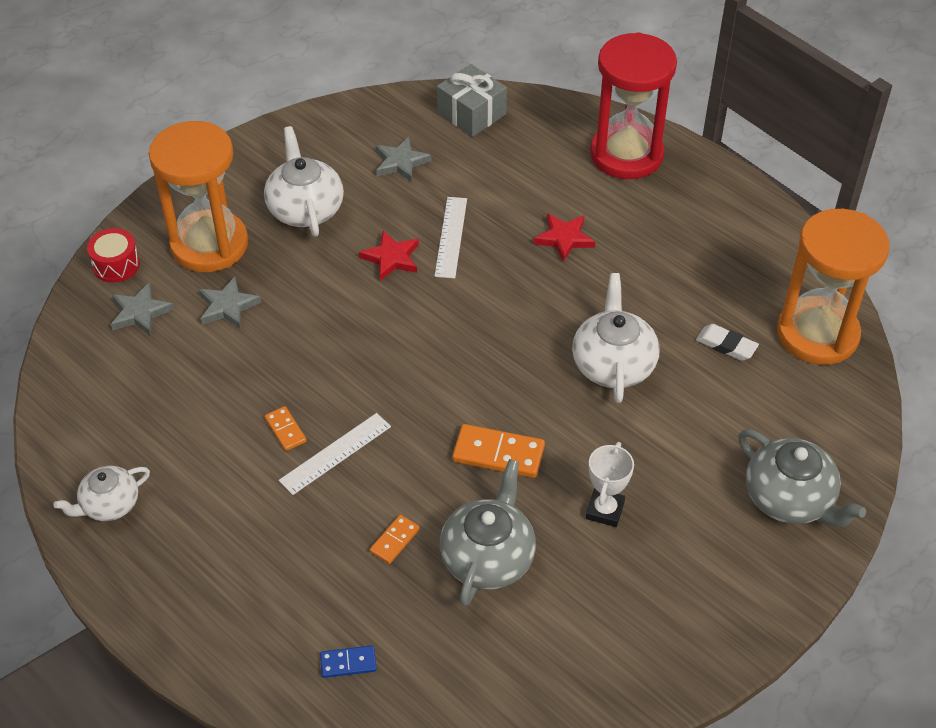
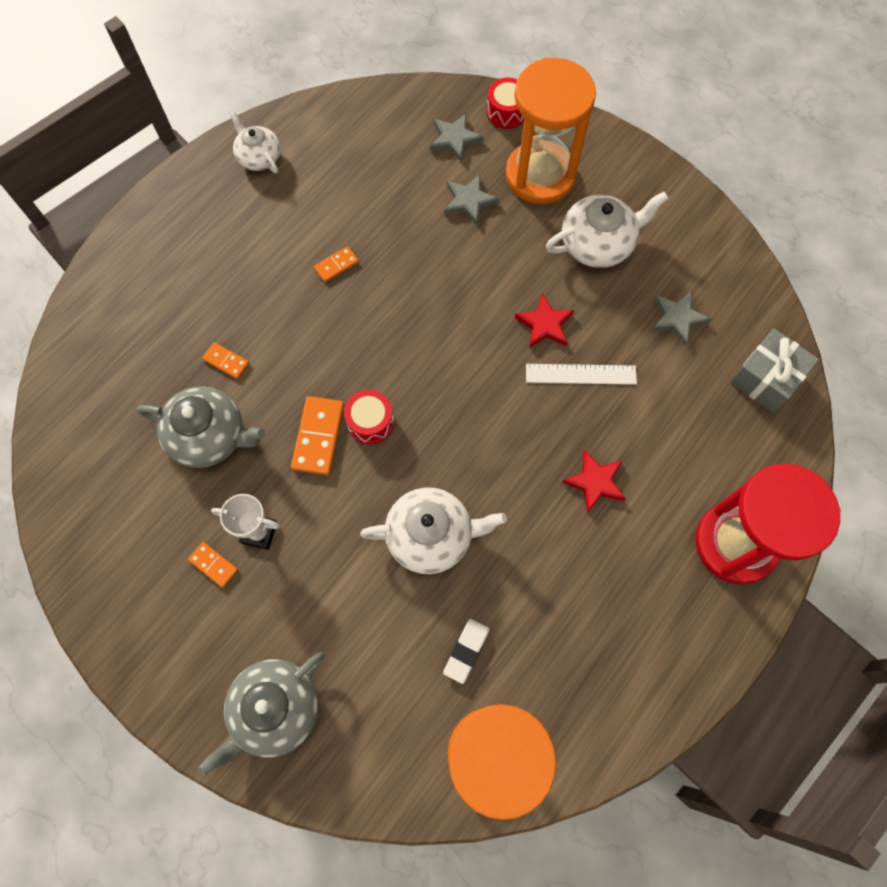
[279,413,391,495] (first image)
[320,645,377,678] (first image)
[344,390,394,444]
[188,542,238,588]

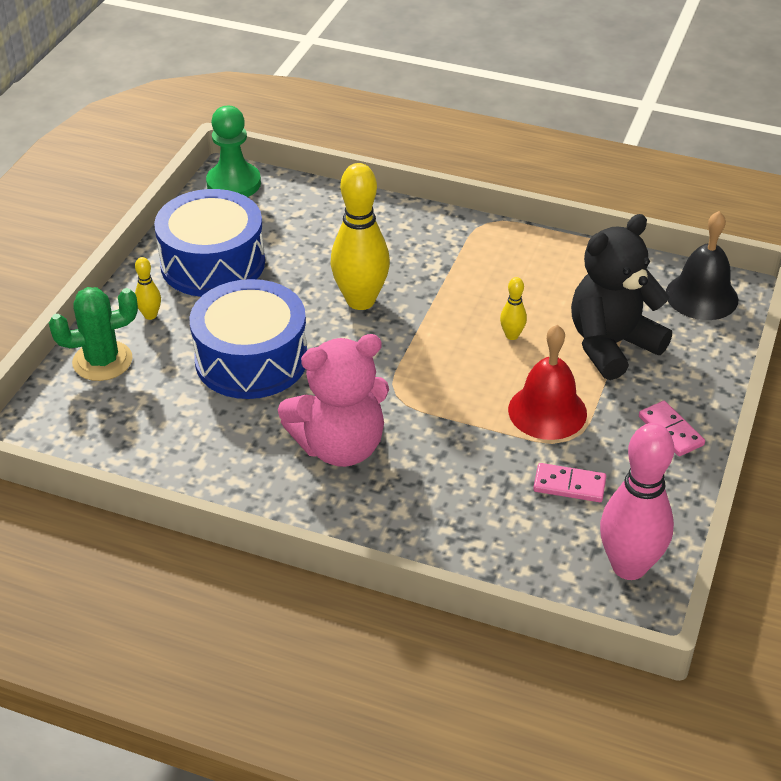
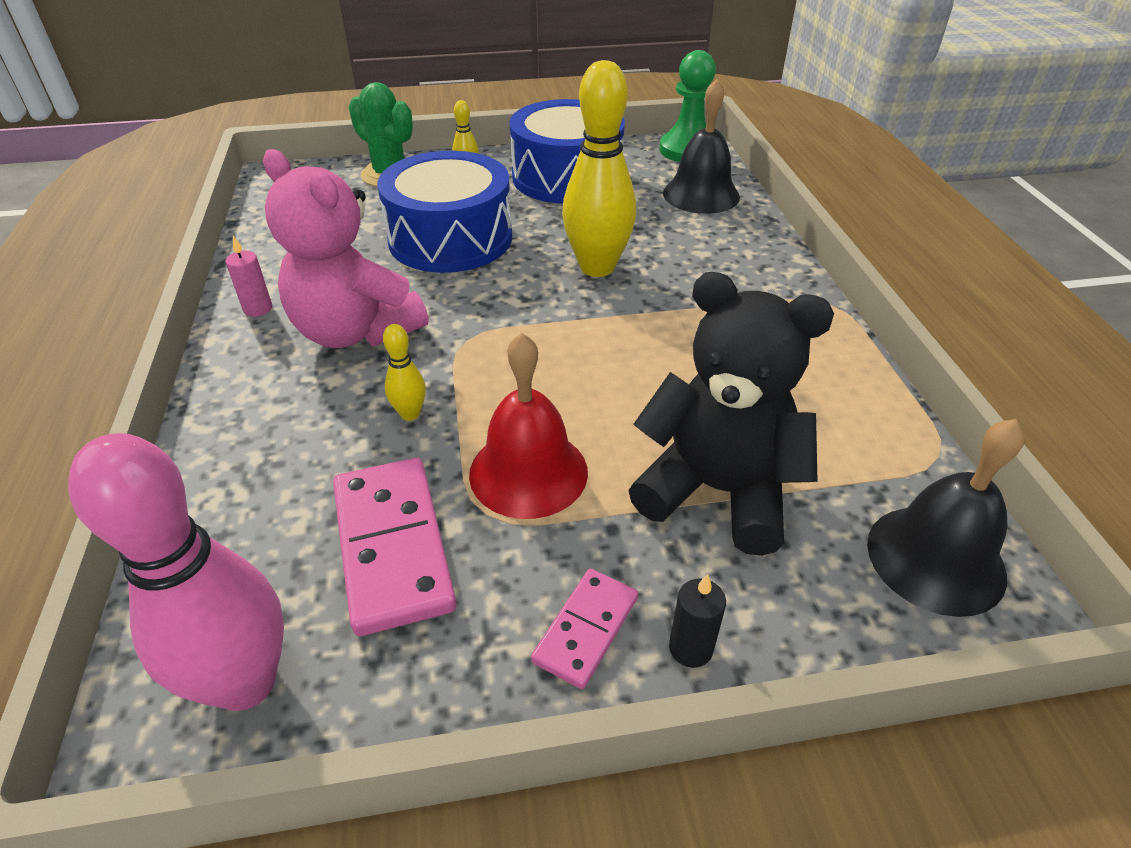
[383,324,426,421]
[333,458,456,636]
[663,79,740,214]
[226,236,272,317]
[669,574,726,668]

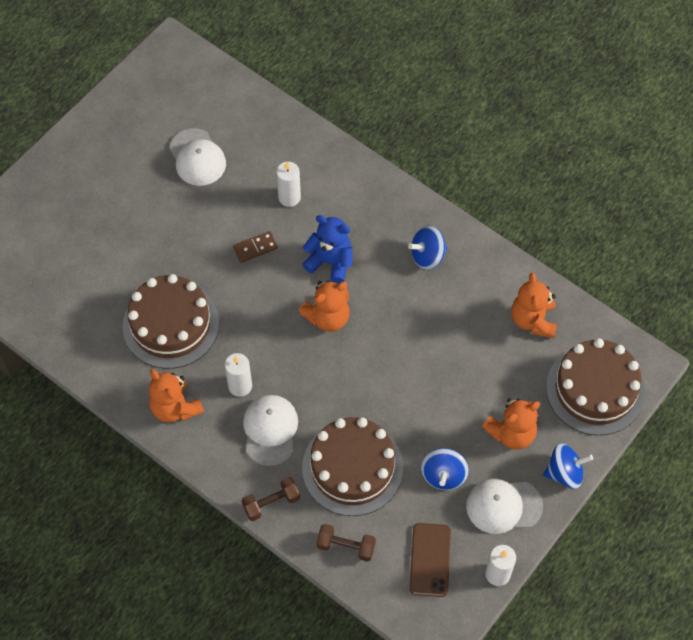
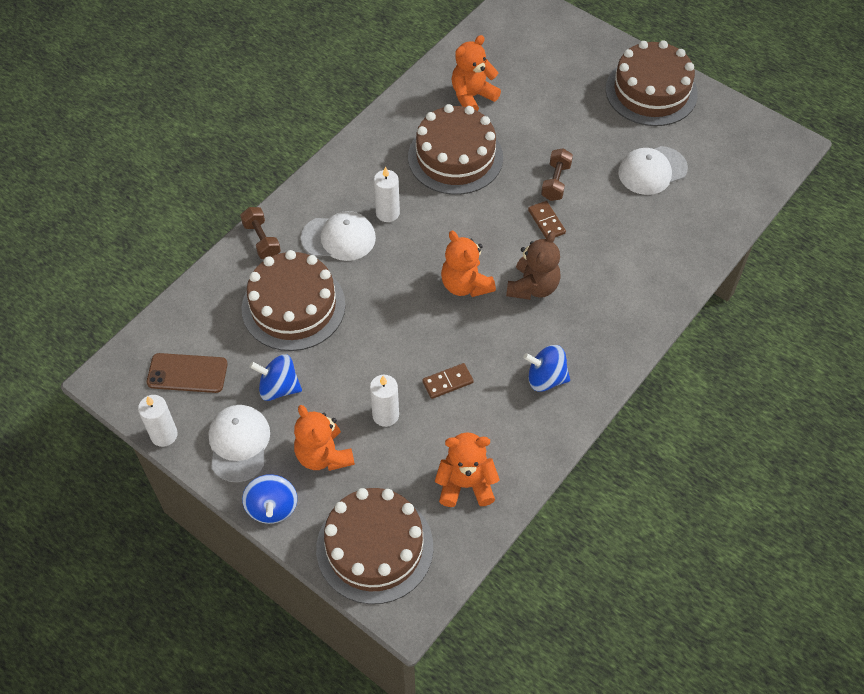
[370,375,399,427]
[506,231,561,300]
[523,345,570,392]
[451,35,501,111]
[541,148,573,201]
[605,40,698,126]
[422,363,474,399]

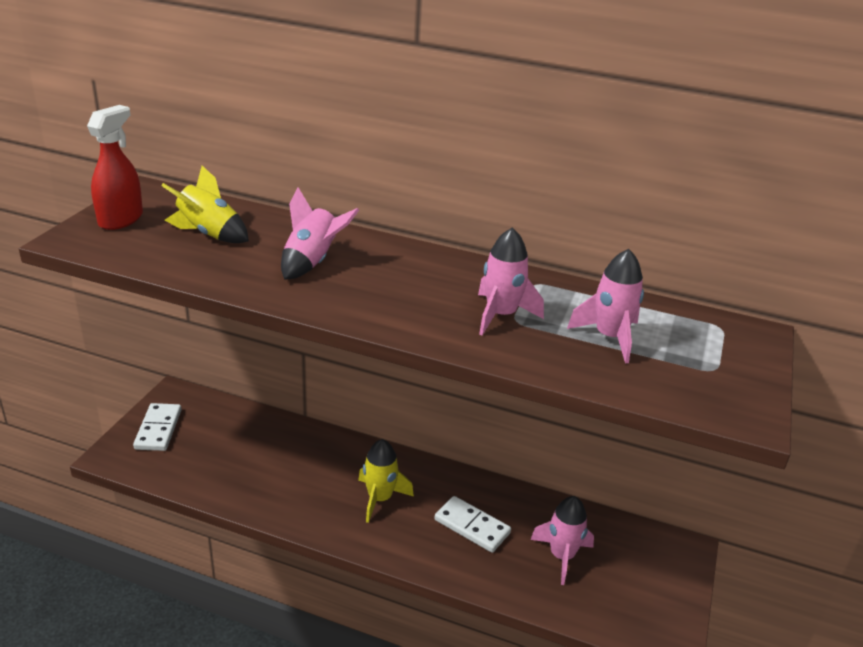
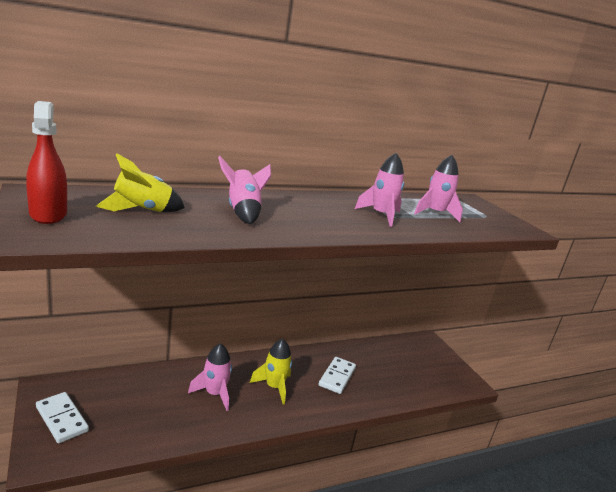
[319,357,356,394]
[188,343,232,411]

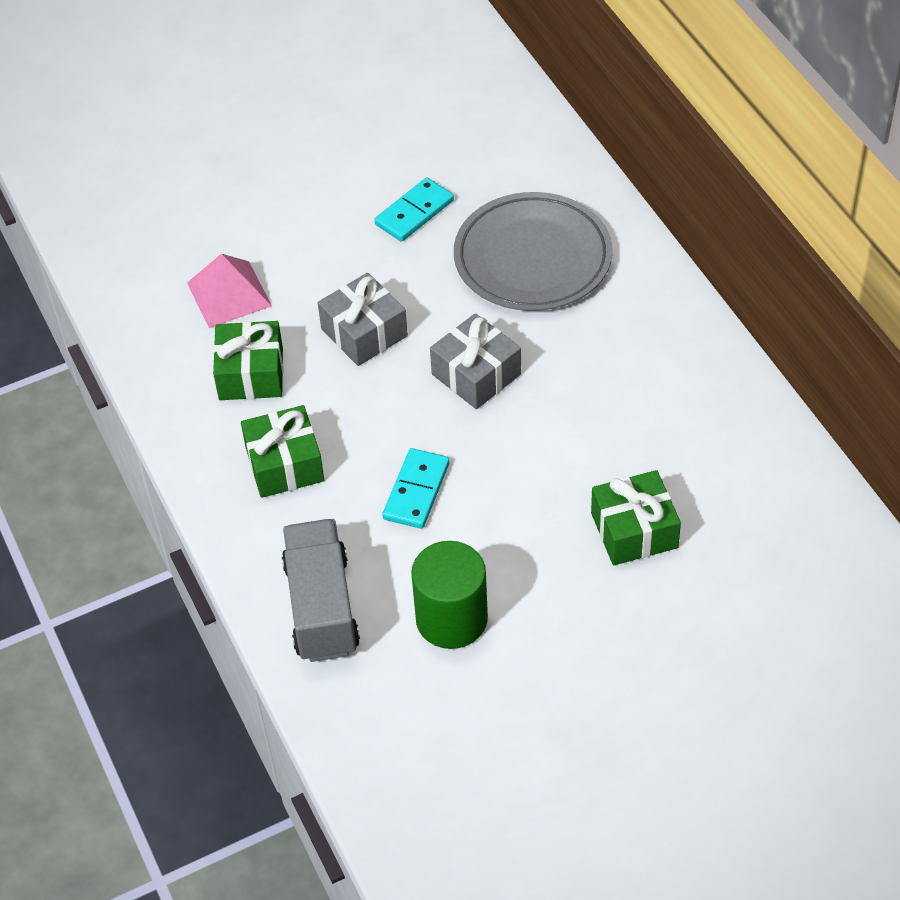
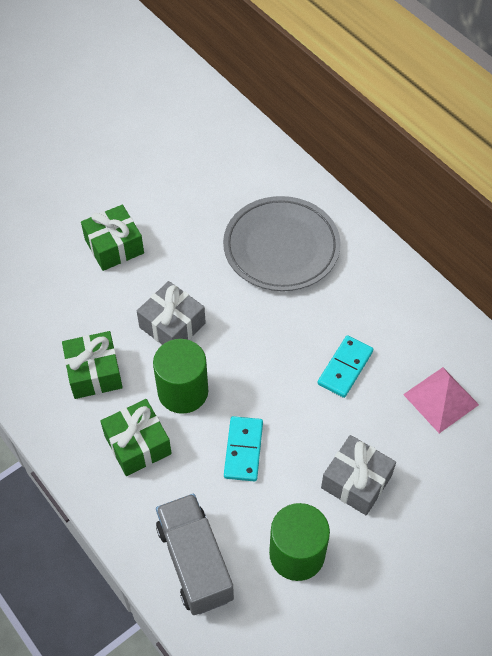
[318,335,373,398]
[403,367,479,433]
[321,435,396,515]
[81,205,144,271]
[153,339,208,414]

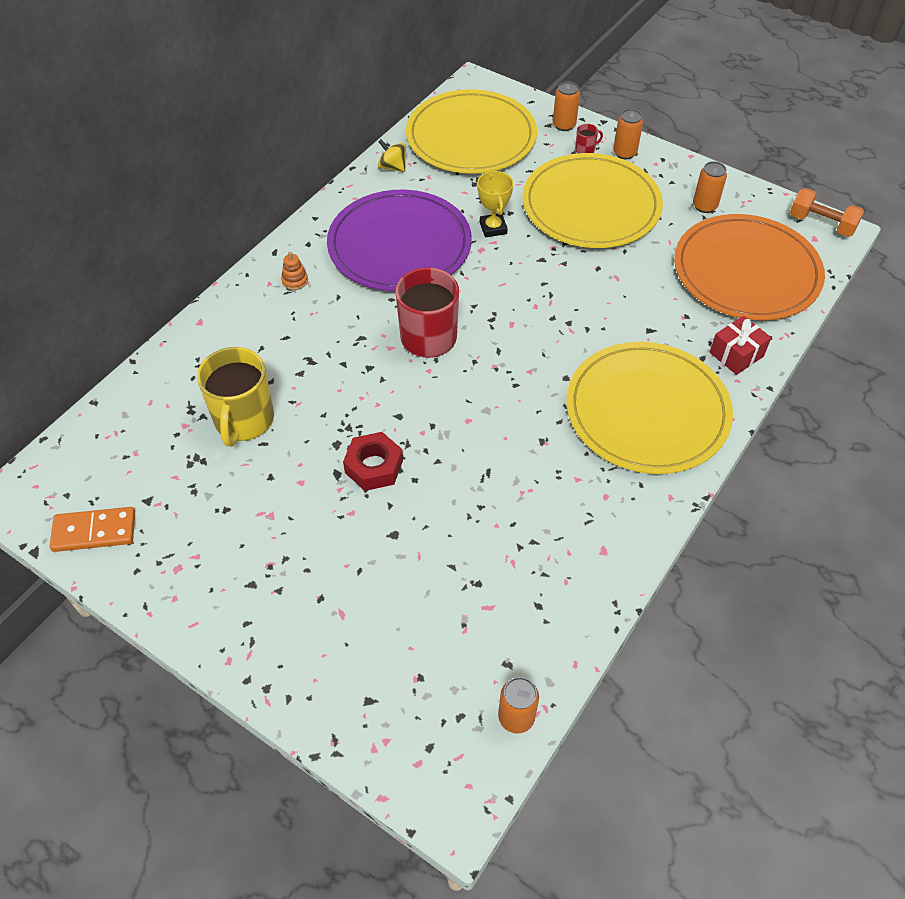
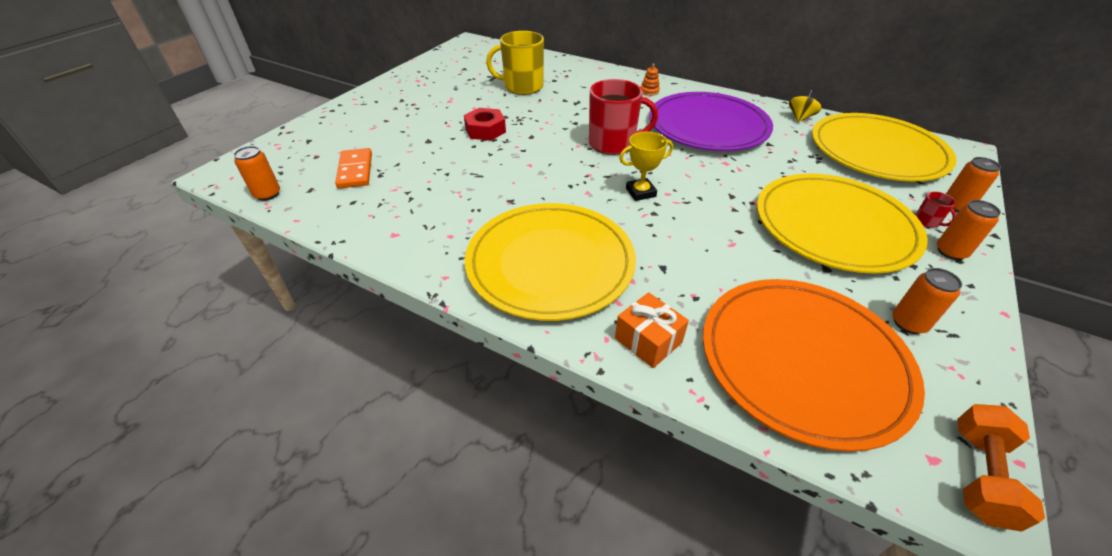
[619,132,673,201]
[615,292,689,368]
[335,148,372,189]

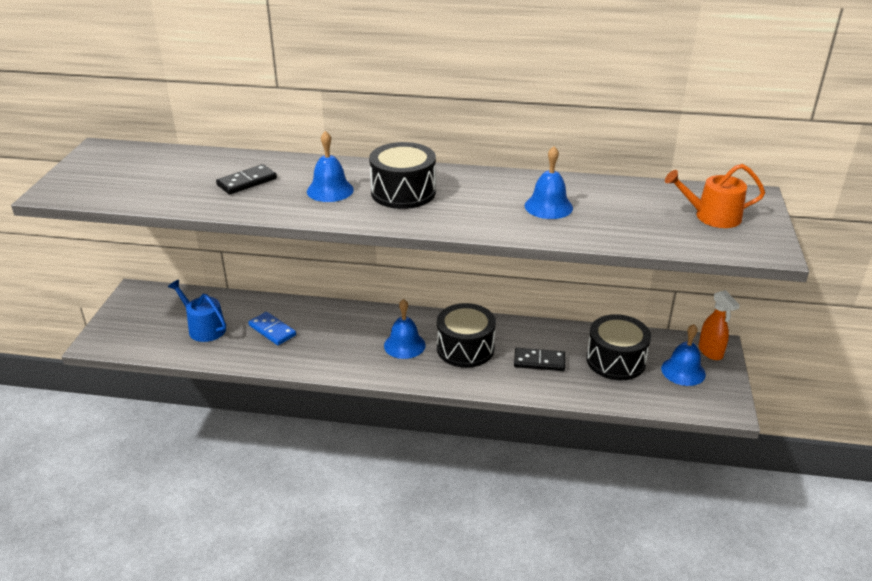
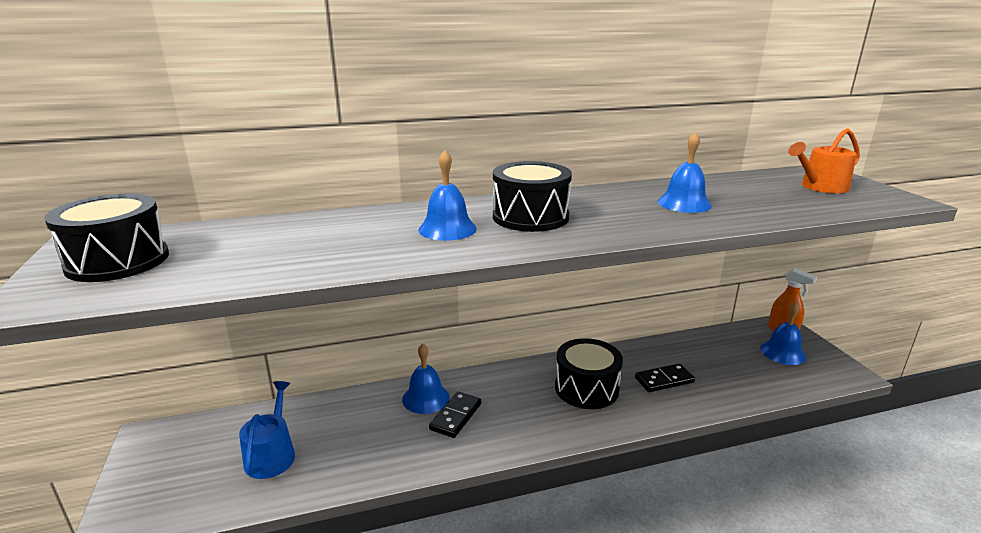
[429,392,481,438]
[239,381,295,479]
[402,343,450,414]
[248,312,296,345] (first image)
[44,194,169,282]

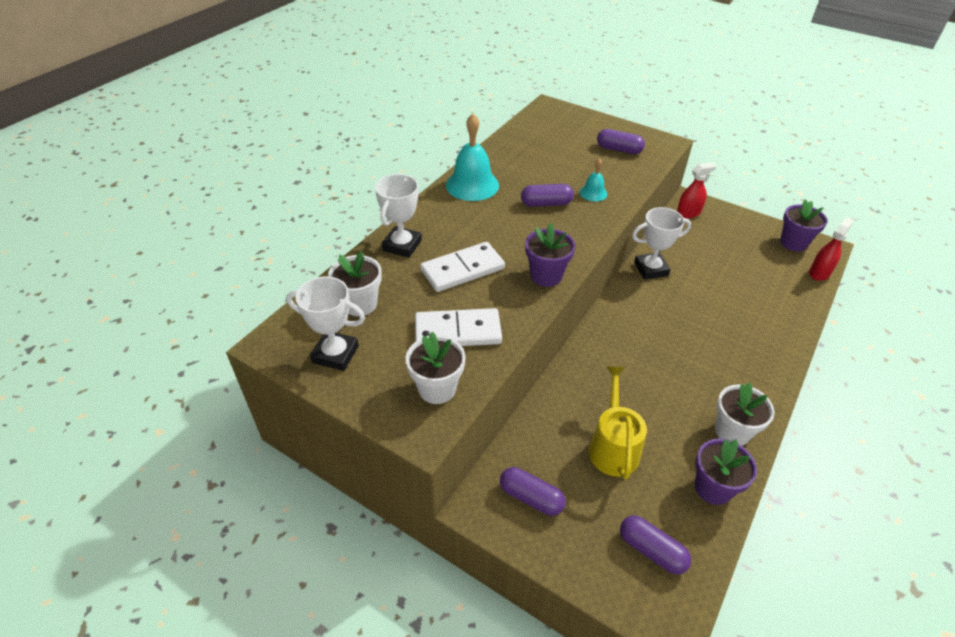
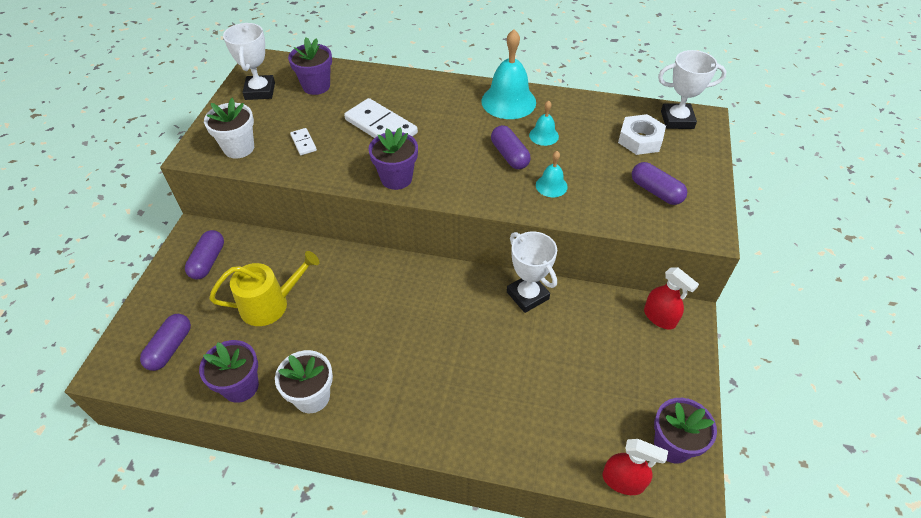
[632,162,687,205]
[658,50,727,129]
[288,37,332,95]
[290,128,317,155]
[529,100,559,146]
[618,114,666,155]

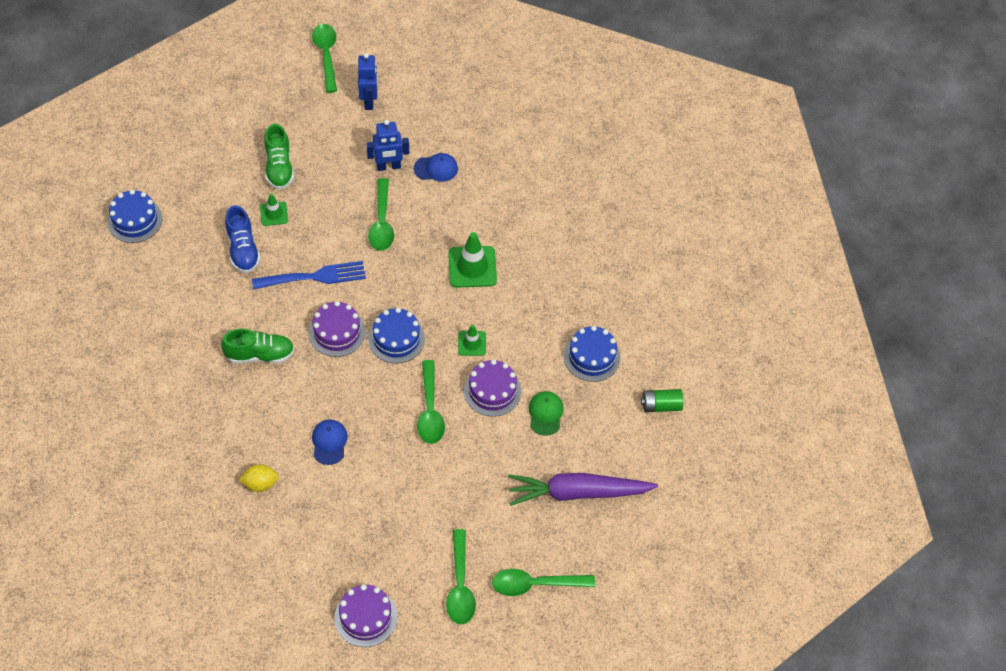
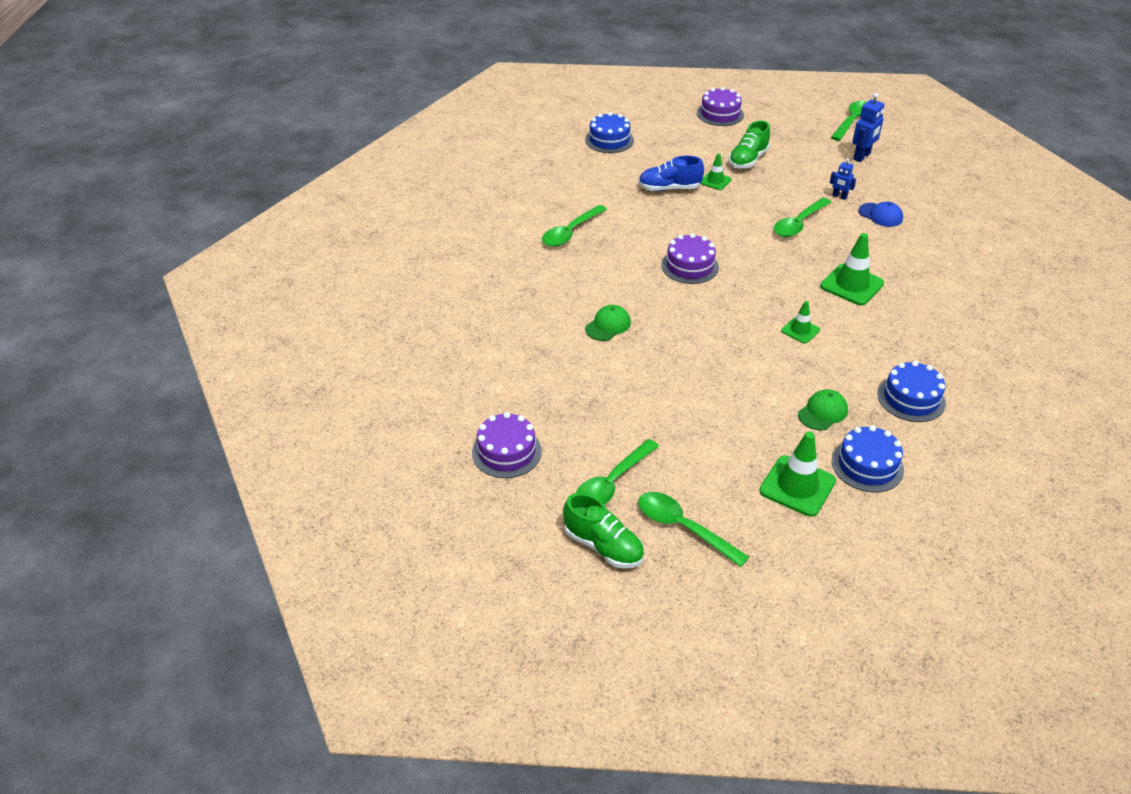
[830,158,856,200]
[638,156,704,191]
[252,261,366,290] (first image)
[832,425,904,492]
[563,493,644,569]
[697,87,744,126]
[542,205,607,247]
[641,389,683,412] (first image)
[585,305,631,341]
[239,464,279,492] (first image)
[759,432,836,517]

